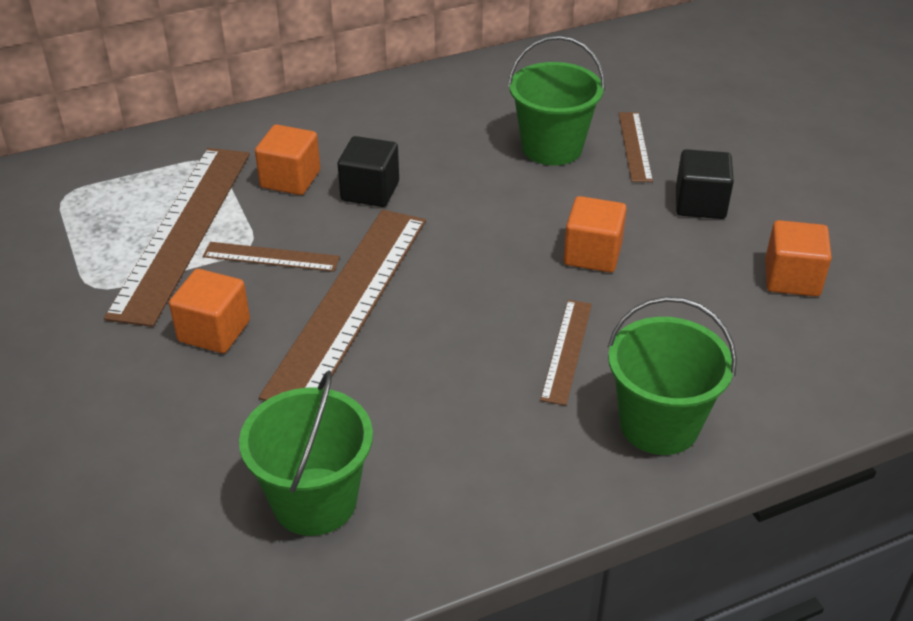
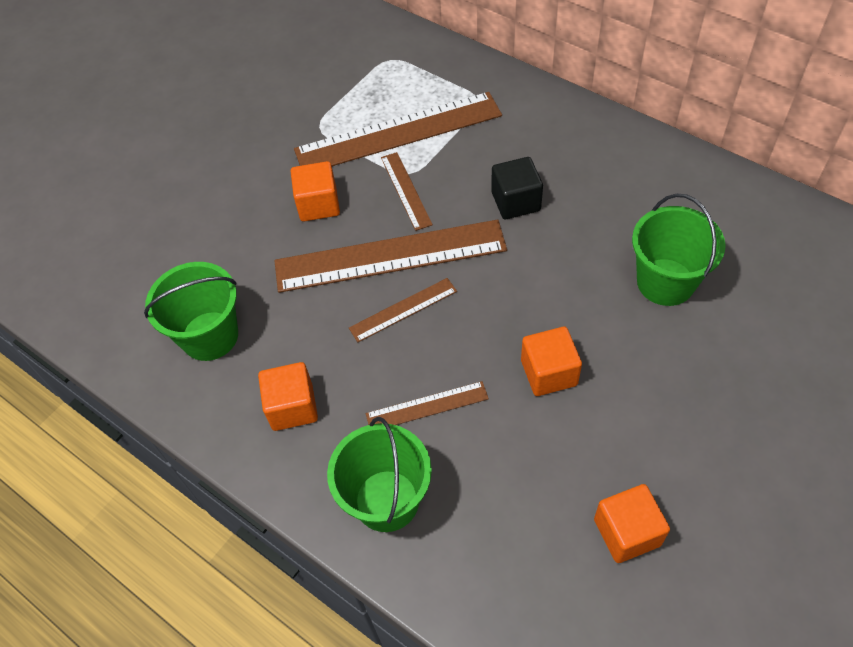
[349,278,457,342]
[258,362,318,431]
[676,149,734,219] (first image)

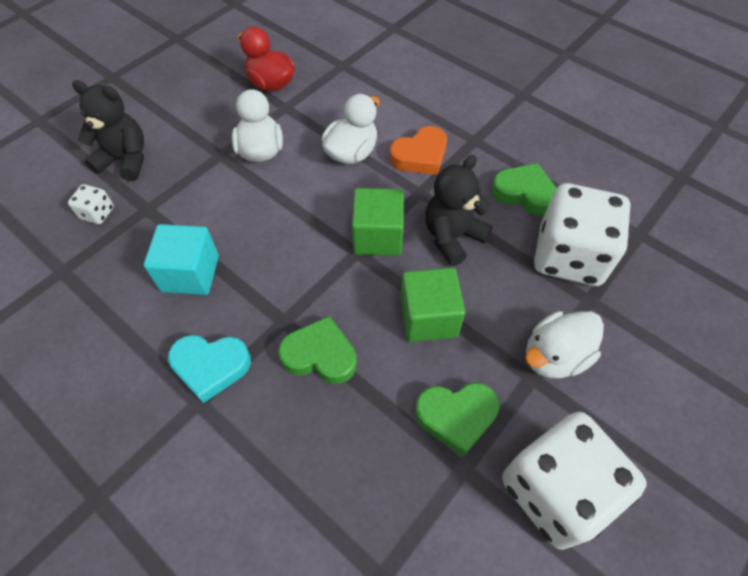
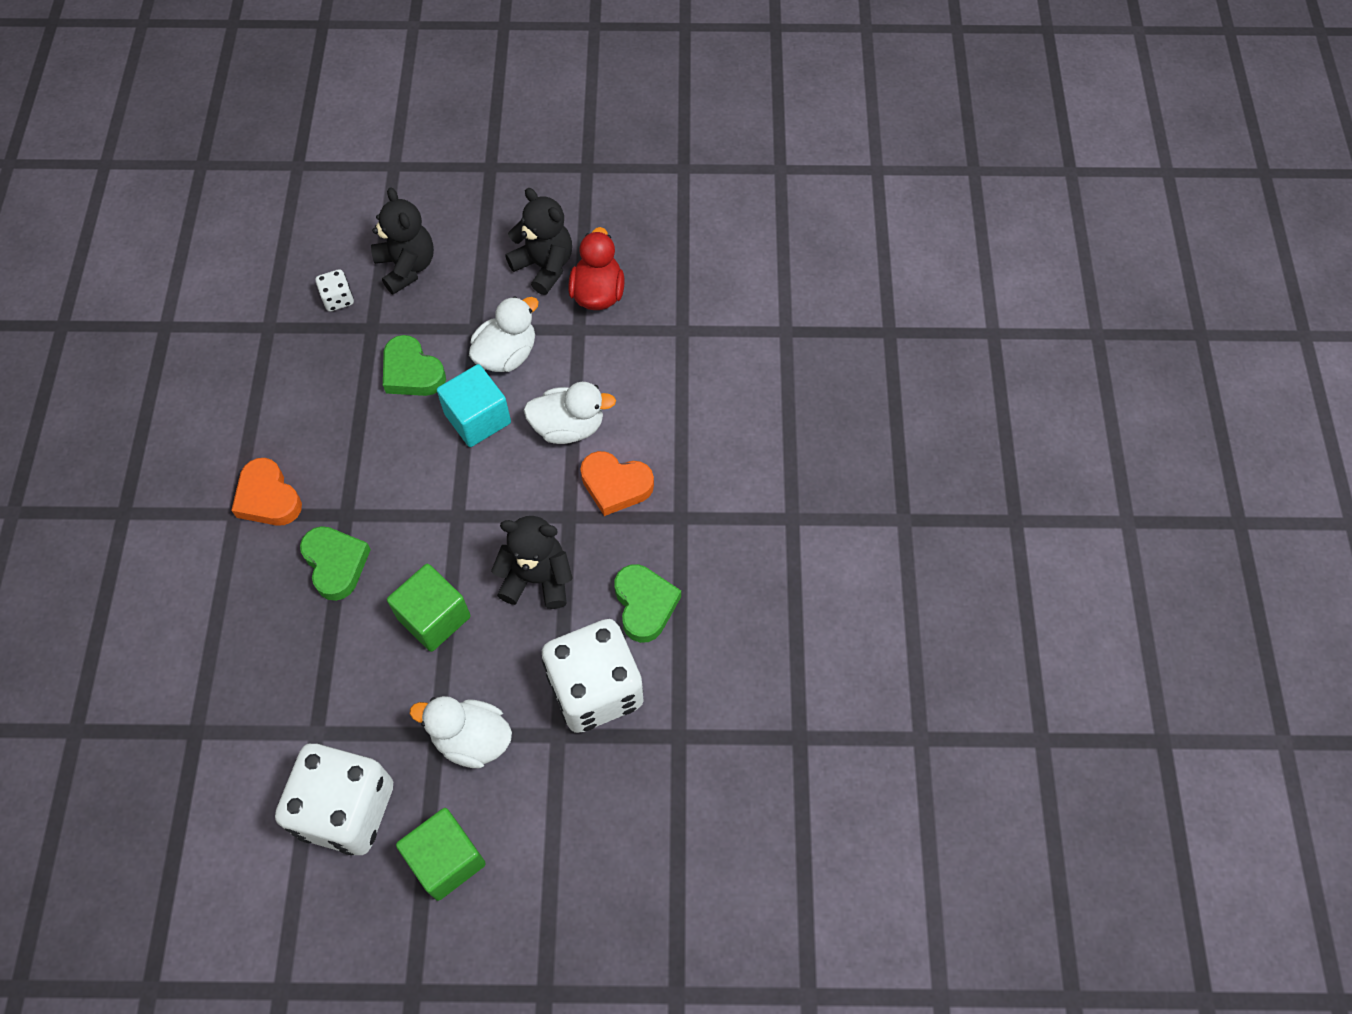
[396,808,486,901]
[437,364,511,447]
[231,458,302,526]
[383,335,446,396]
[505,188,572,295]

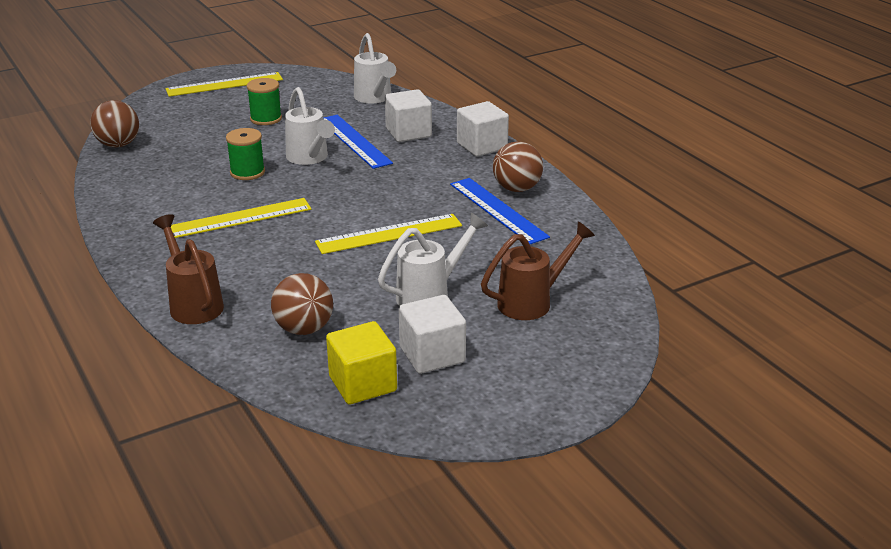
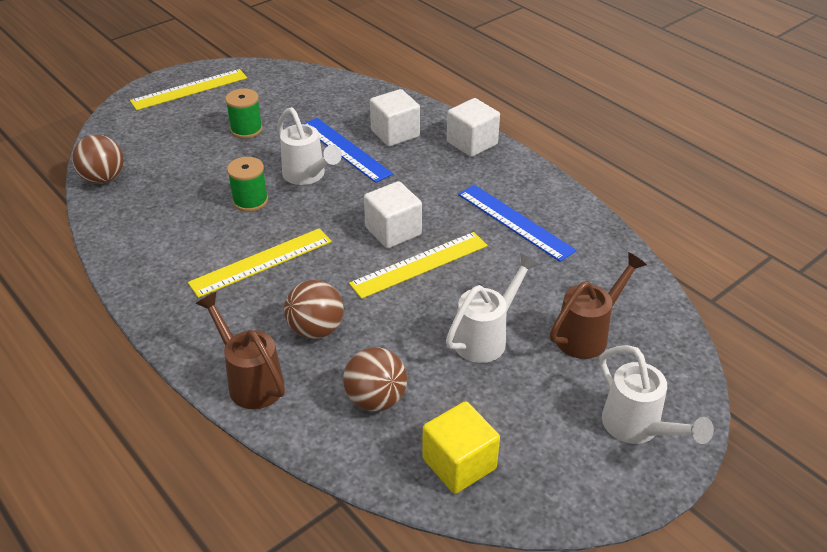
[600,345,714,444]
[284,280,344,339]
[364,181,422,249]

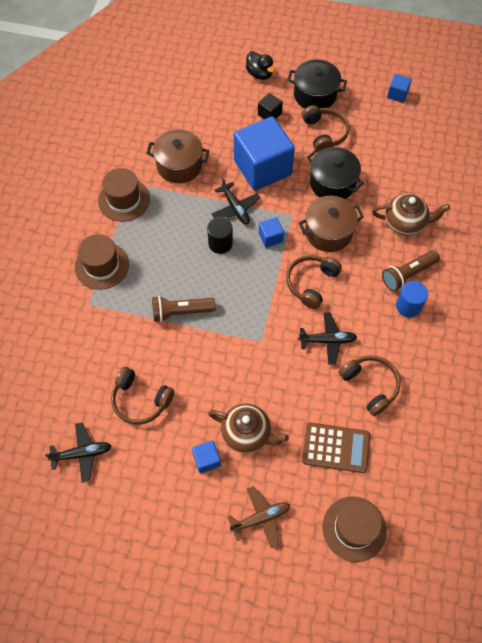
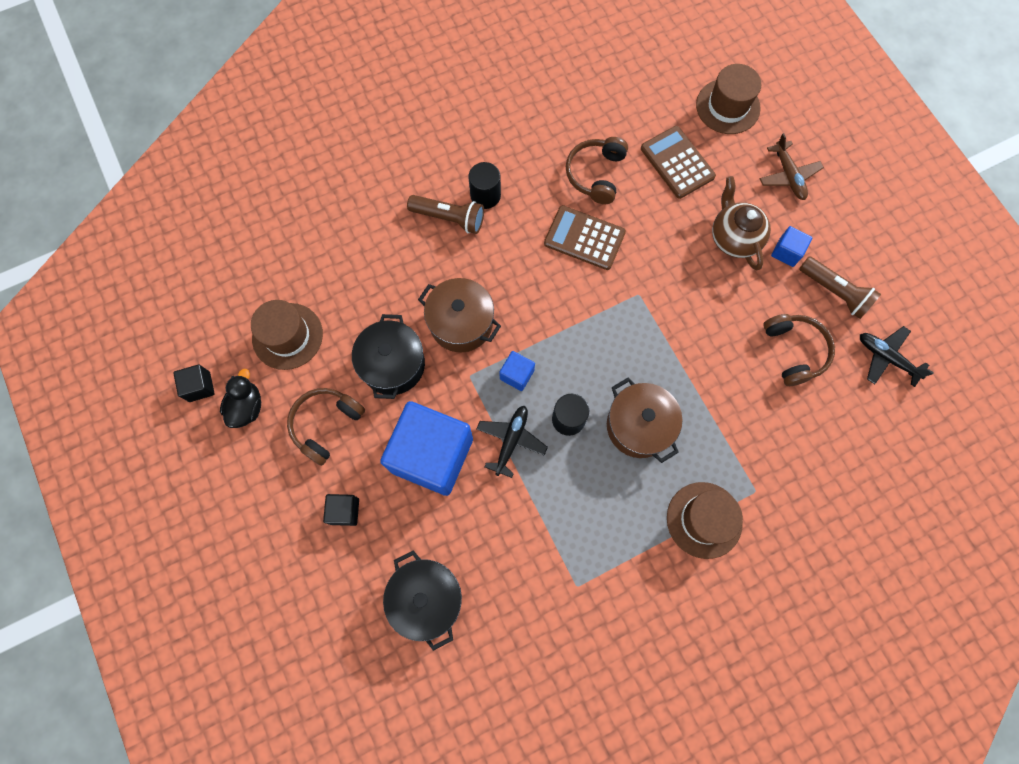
[220,369,261,428]
[383,550,462,651]
[173,364,215,402]
[607,377,682,463]
[251,300,323,370]
[372,194,450,236] (first image)
[286,255,342,309] (first image)
[468,162,501,209]
[799,256,881,319]
[544,205,626,270]
[760,133,824,200]

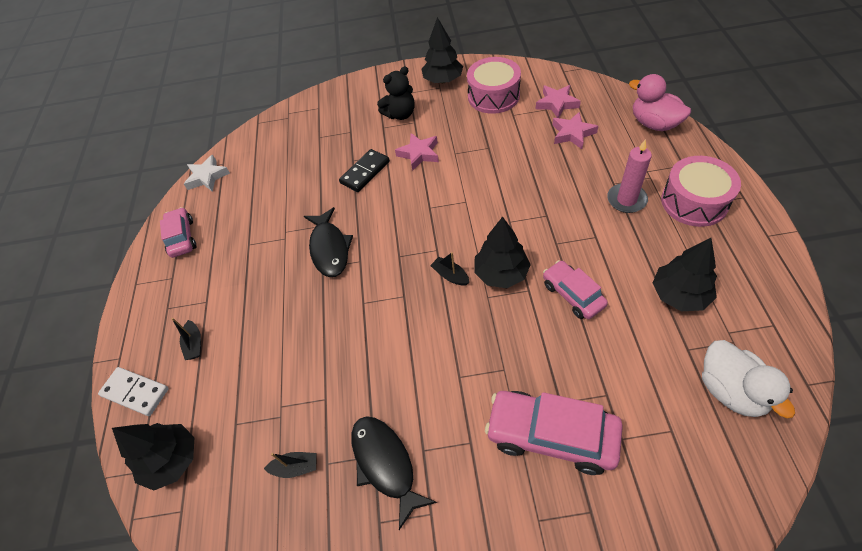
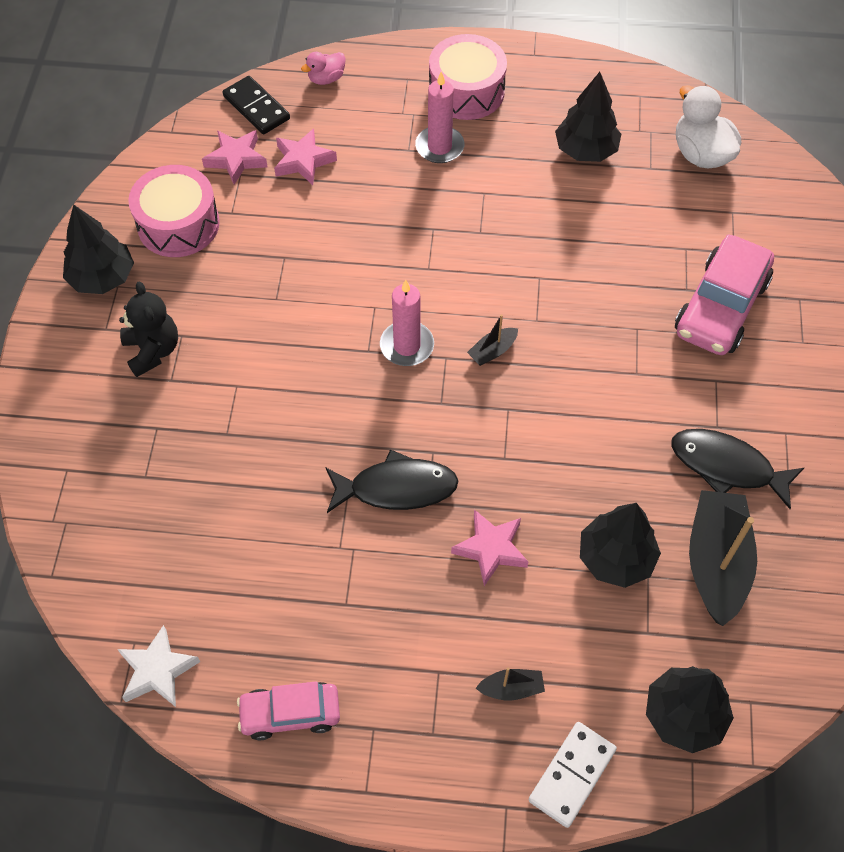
[301,52,346,85]
[451,509,528,586]
[223,76,290,134]
[580,503,661,588]
[543,260,608,319] (first image)
[676,85,741,168]
[671,429,804,509]
[689,490,757,626]
[380,280,434,366]

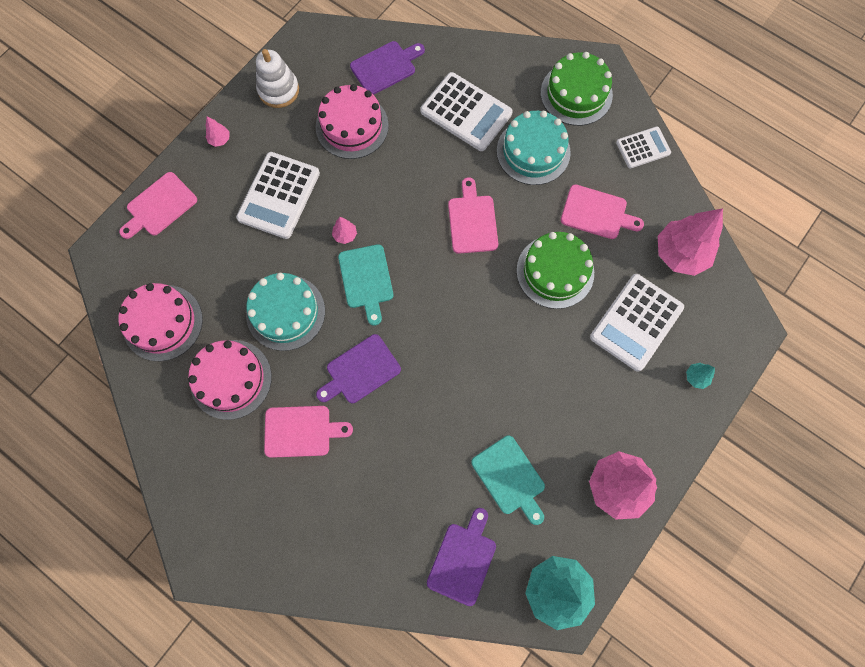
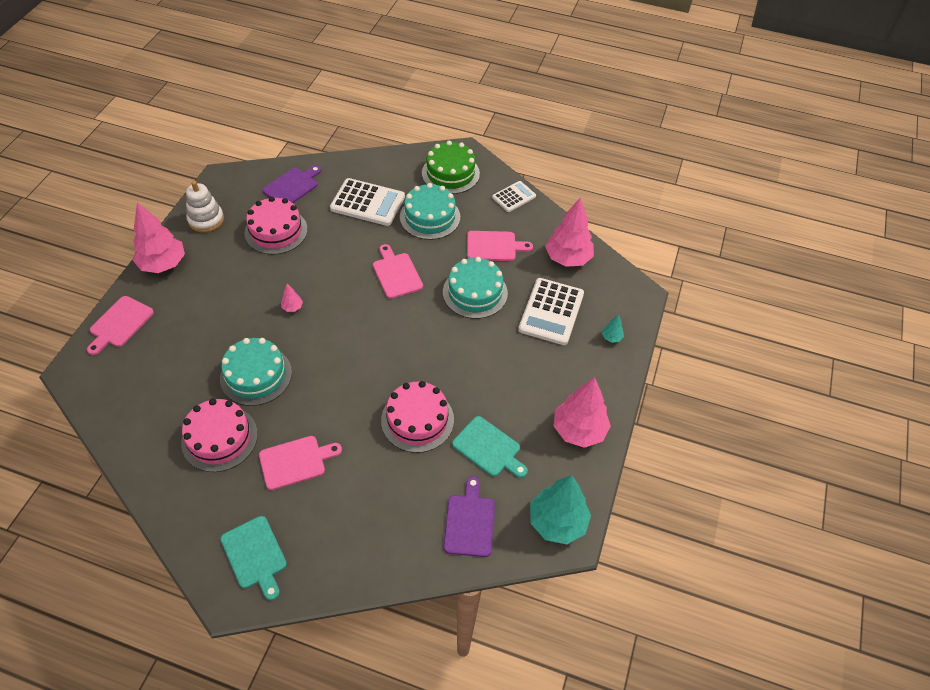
[133,202,185,273]
[236,152,320,239] (first image)
[443,257,508,319]
[221,516,287,600]
[381,381,454,453]
[316,334,401,403] (first image)

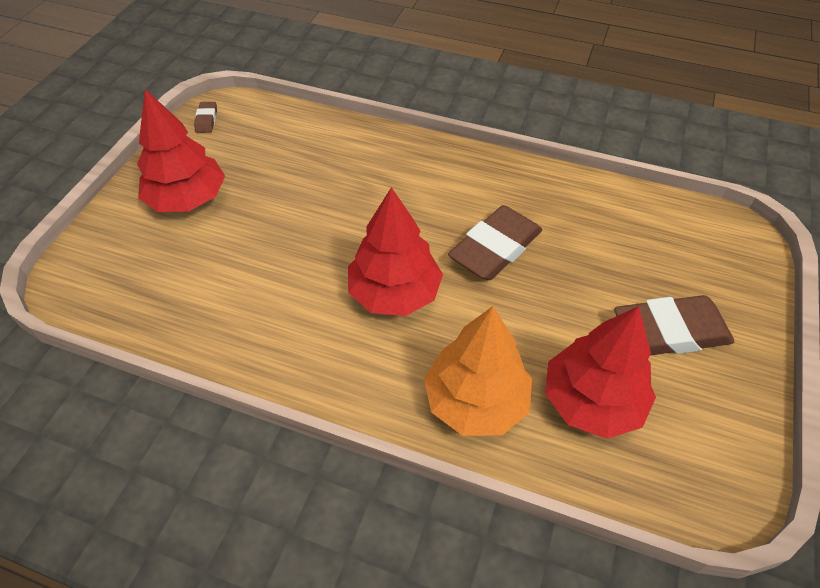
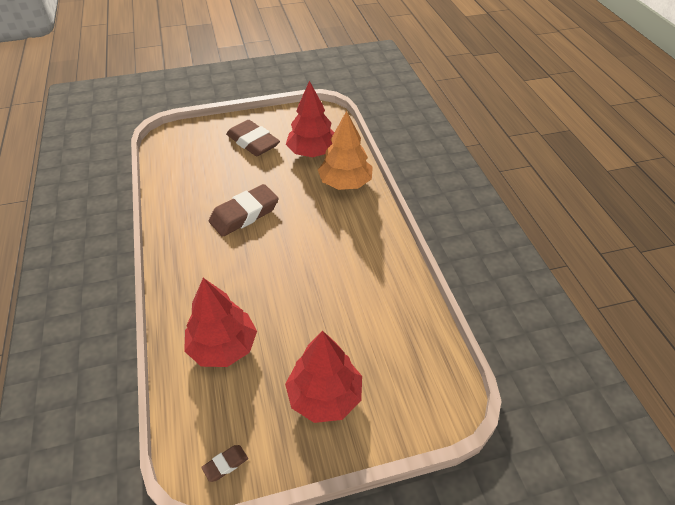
[184,278,257,367]
[209,184,279,237]

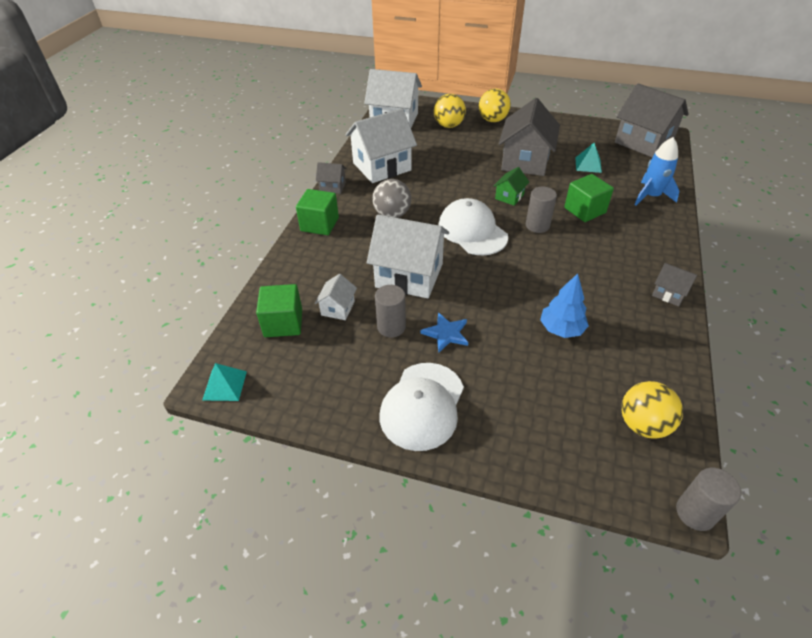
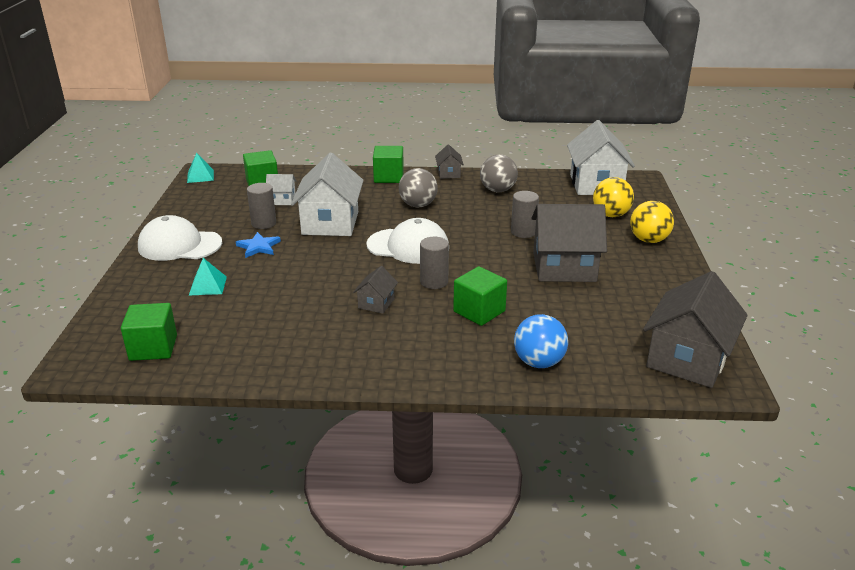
[480,154,518,192]
[514,314,568,368]
[189,258,227,295]
[494,167,529,206] (first image)
[366,218,449,264]
[353,266,398,314]
[540,273,589,338] (first image)
[121,303,177,361]
[511,191,539,238]

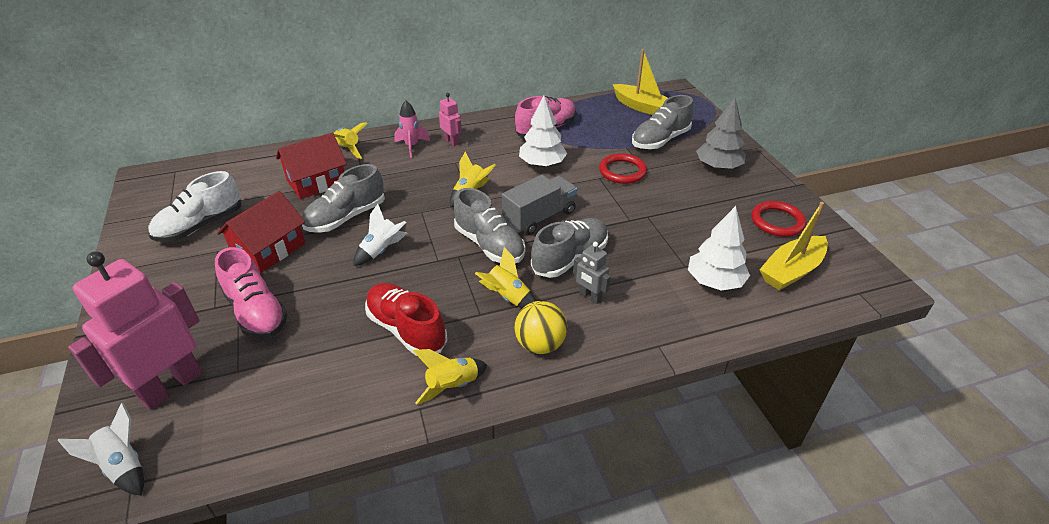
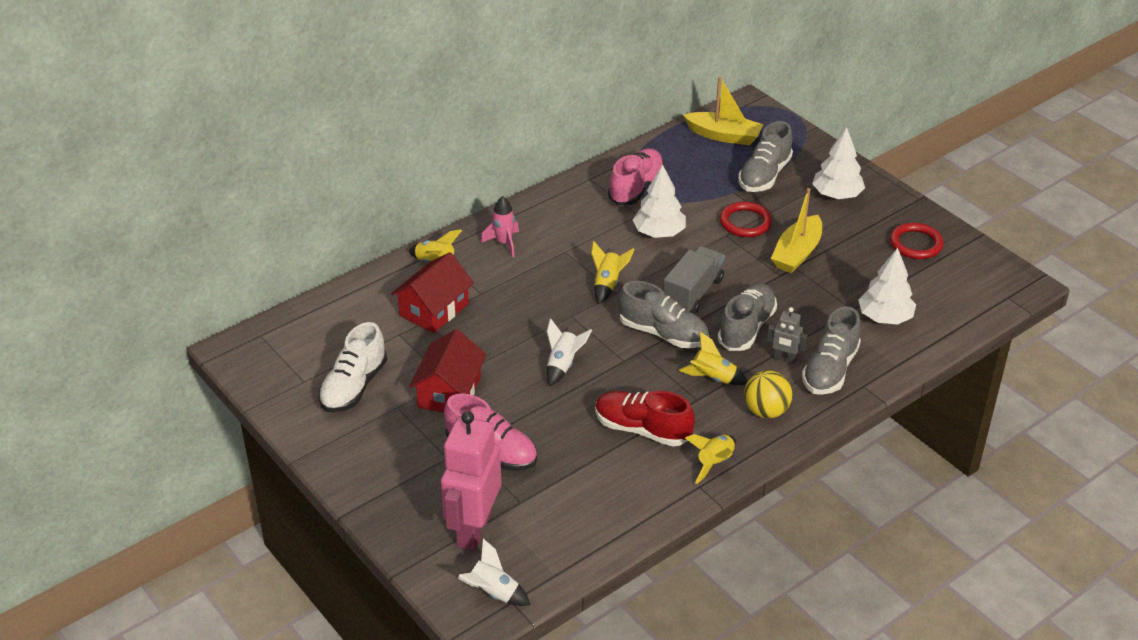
[439,93,462,146] (first image)
[812,127,865,199]
[802,306,861,395]
[771,188,822,273]

